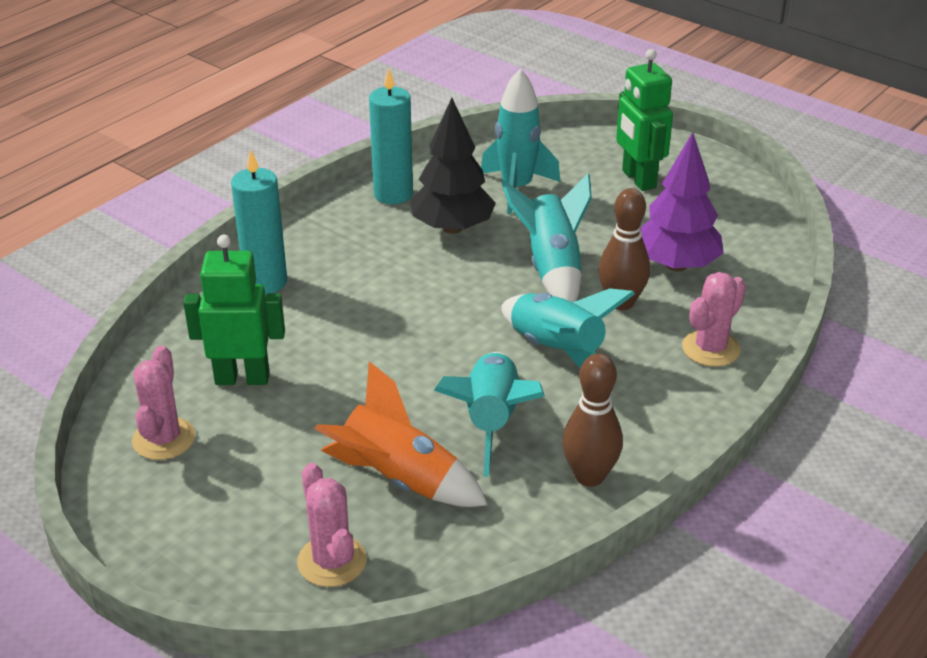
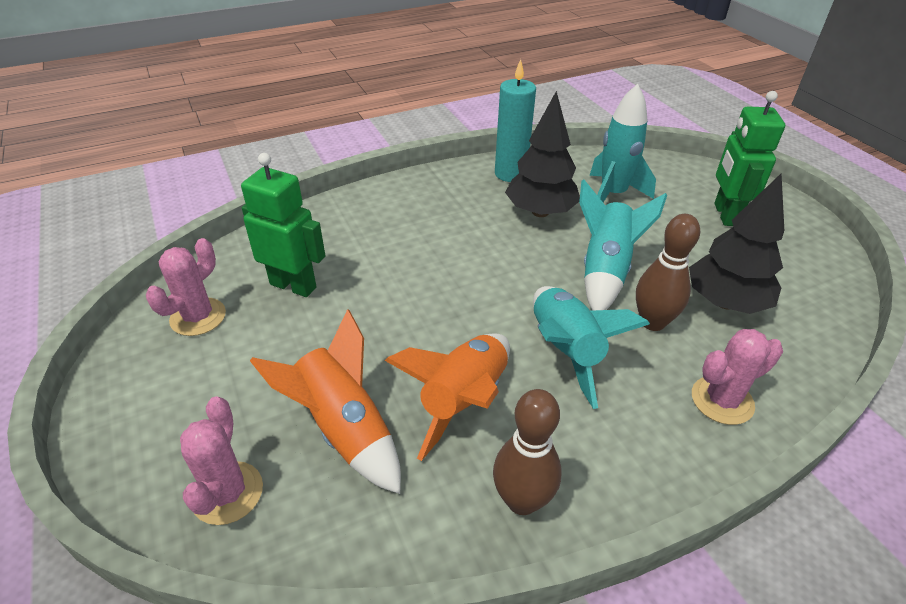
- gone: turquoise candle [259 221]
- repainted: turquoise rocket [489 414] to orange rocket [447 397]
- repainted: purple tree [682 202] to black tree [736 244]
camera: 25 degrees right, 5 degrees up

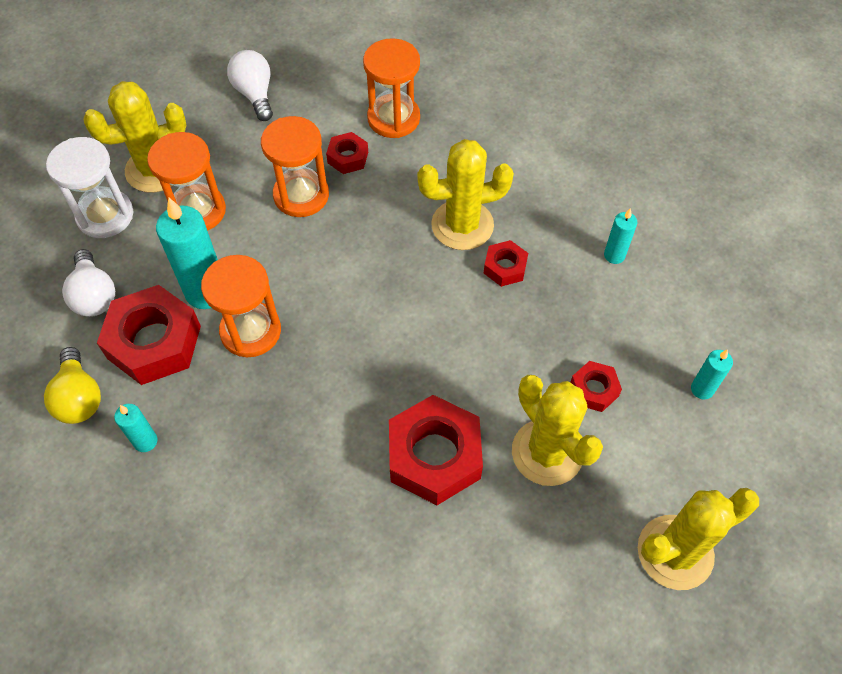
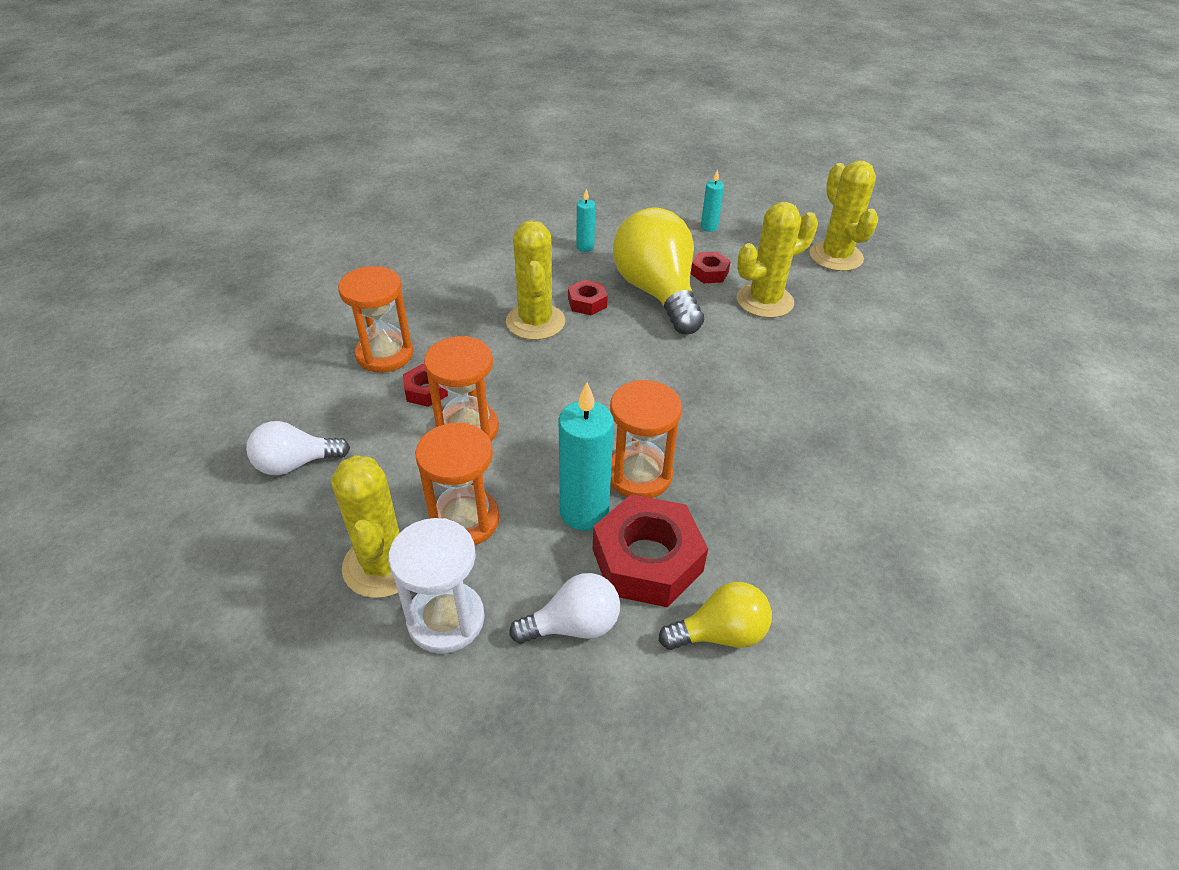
- gone: turquoise candle [136 428]
- gone: red nut [436 450]
- new: yellow light bulb [658 270]
camera: 85 degrees left, 15 degrees down

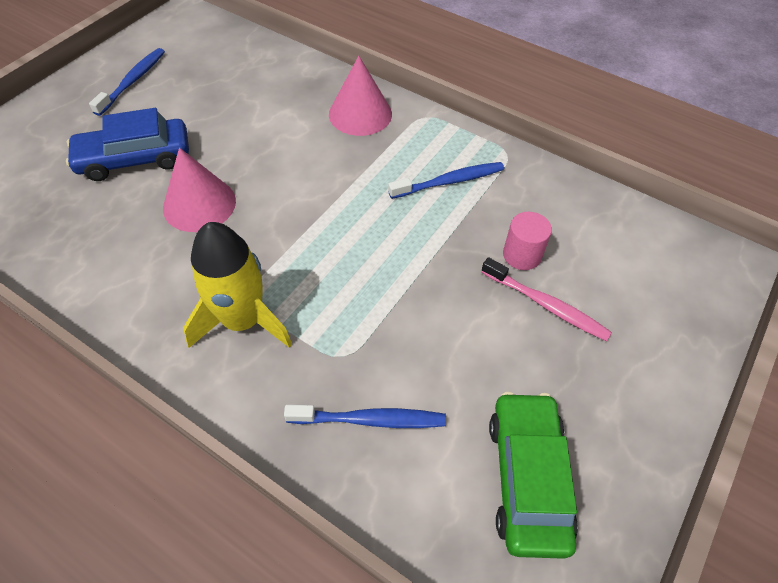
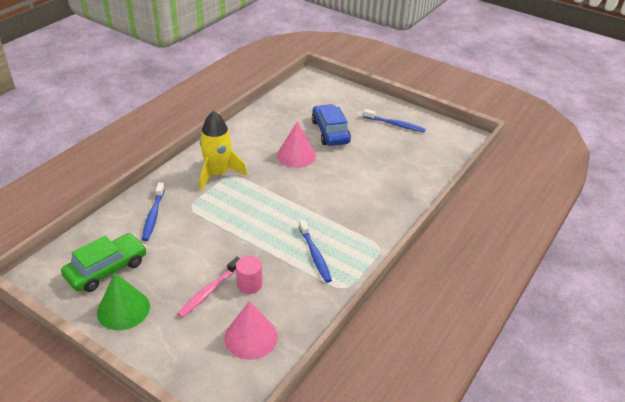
- shifted: pink cone [360 96] to [251 330]
- rotated: green car [533 475] = [103 262] 45 degrees counterclockwise
- new: green cone [123 301]
camera: 90 degrees right, 15 degrees down

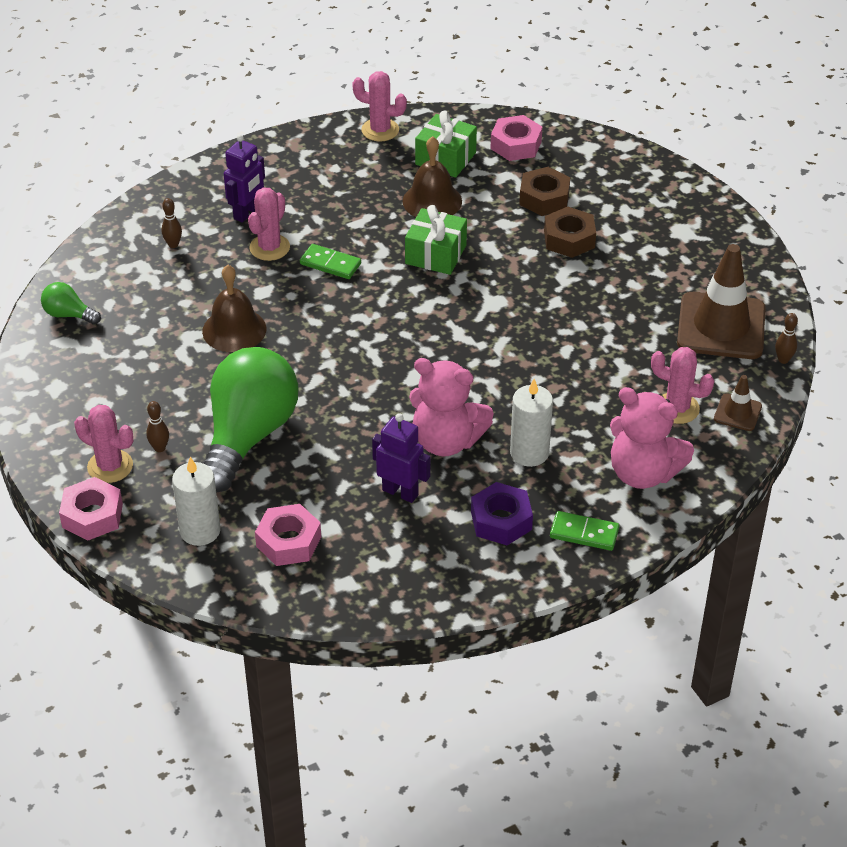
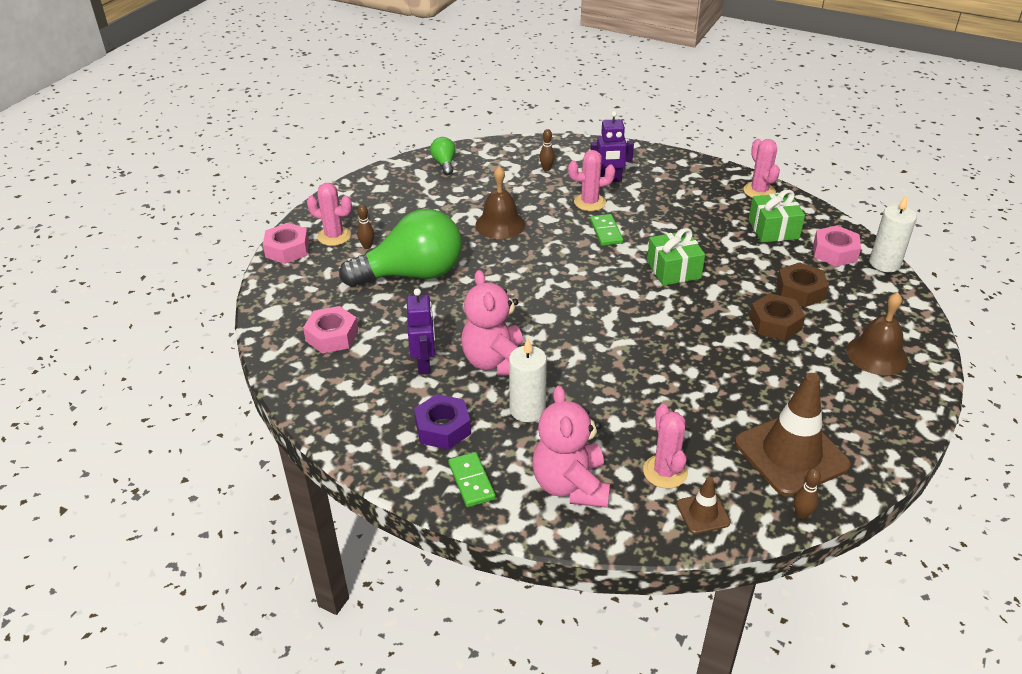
- rotated: pink cactus [103 444] = [329 214] 60 degrees counterclockwise
- shifted: white candle [196 501] to [893 233]
- shifted: brown bell [432 176] to [877 333]
camera: 55 degrees right, 5 degrees down

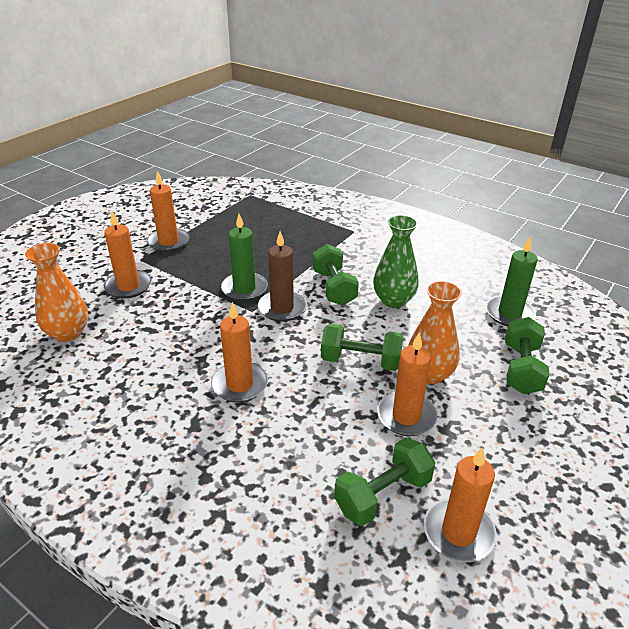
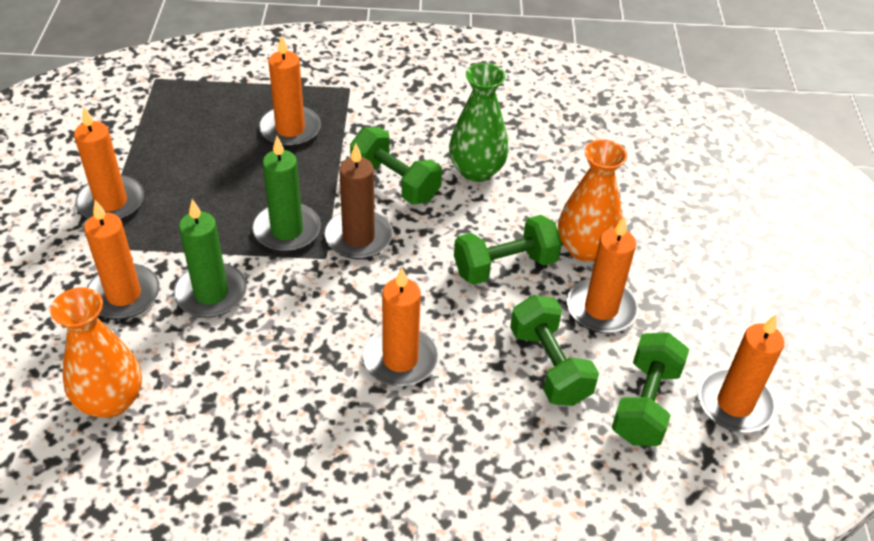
- shifted: green candle [512 281] to [210 258]
- shifted: green dumbbell [527 355] to [554 350]
- new: orange candle [290 91]
camera: 35 degrees left, 10 degrees up

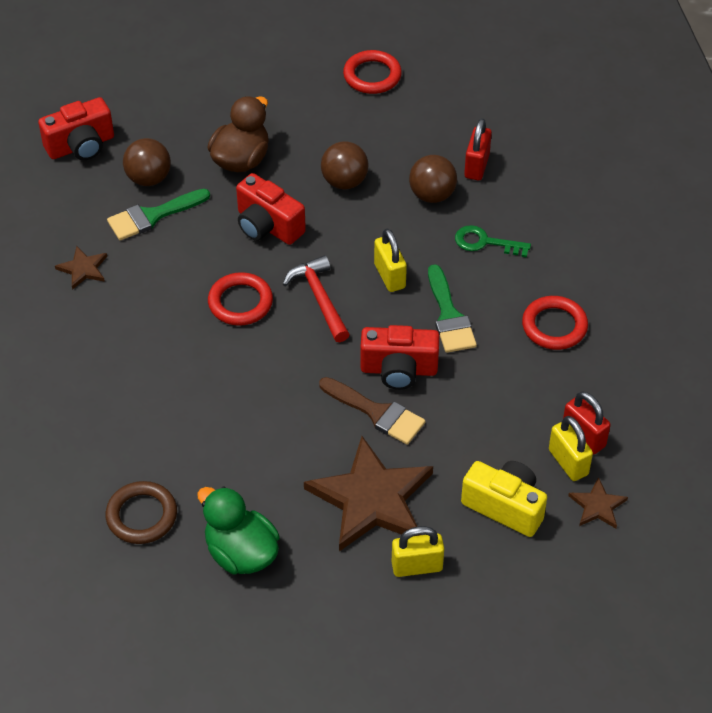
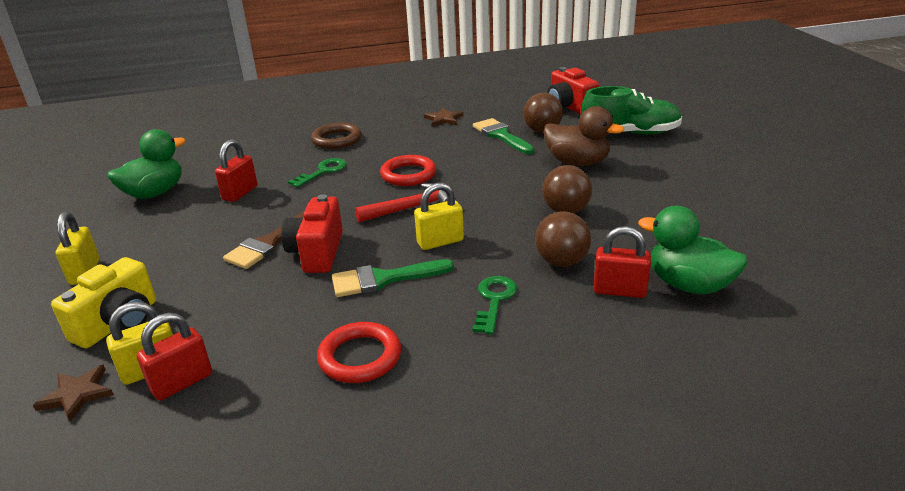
- shifted: brown ring [141 512] to [336 136]
- gone: red camera [271 209]
- gone: brown star [368 494]
- gone: red ring [372 72]
- new: red padlock [236 170]
- new: green key [317 173]
- new: green shoe [631 110]
- new: green duck [693 250]
camera: 90 degrees right, 20 degrees down

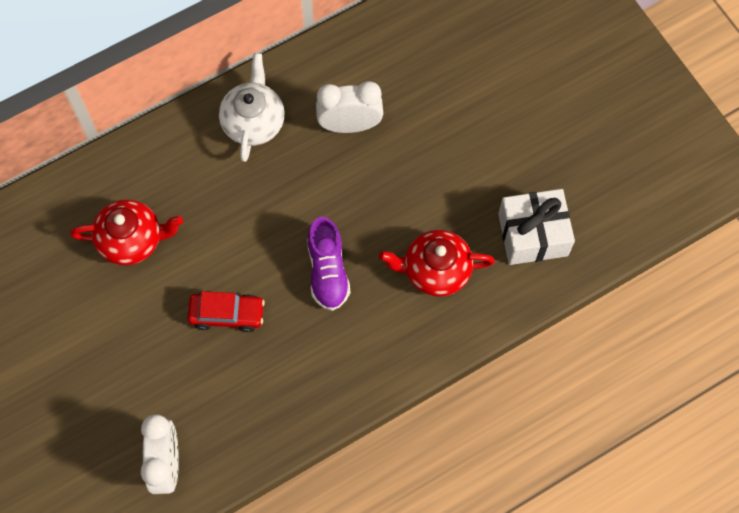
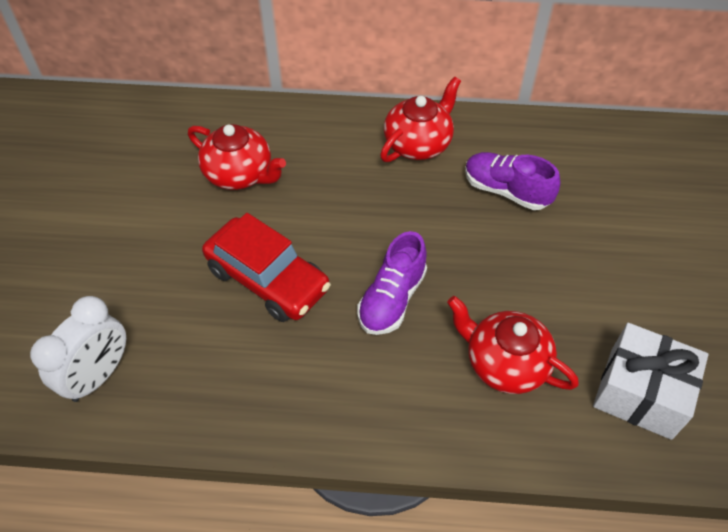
- scaled: red car [226 311] = [266 267] x1.52
- repainted: white teapot [251 107] to red teapot [420 119]
- swapped: white clock [349 107] to purple shoe [512 181]
camera: 35 degrees right, 15 degrees down

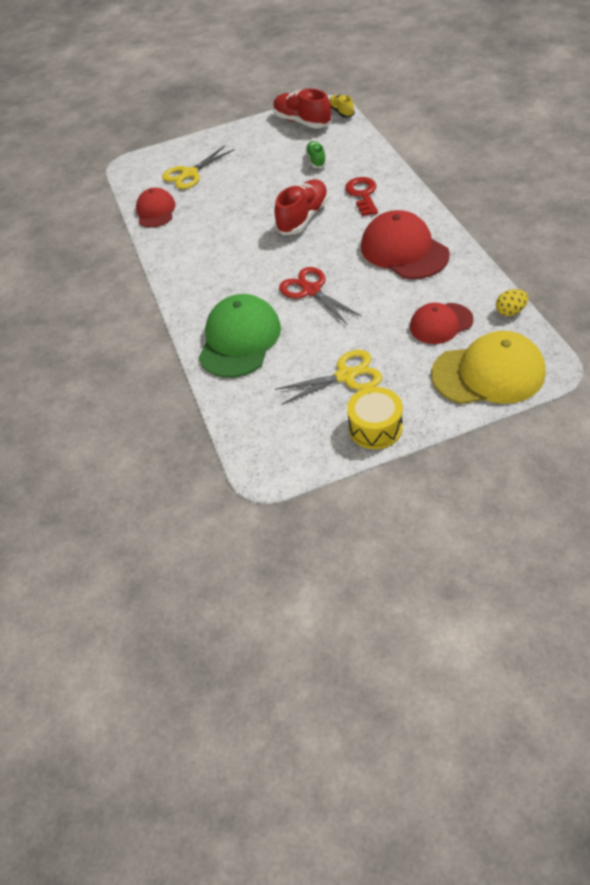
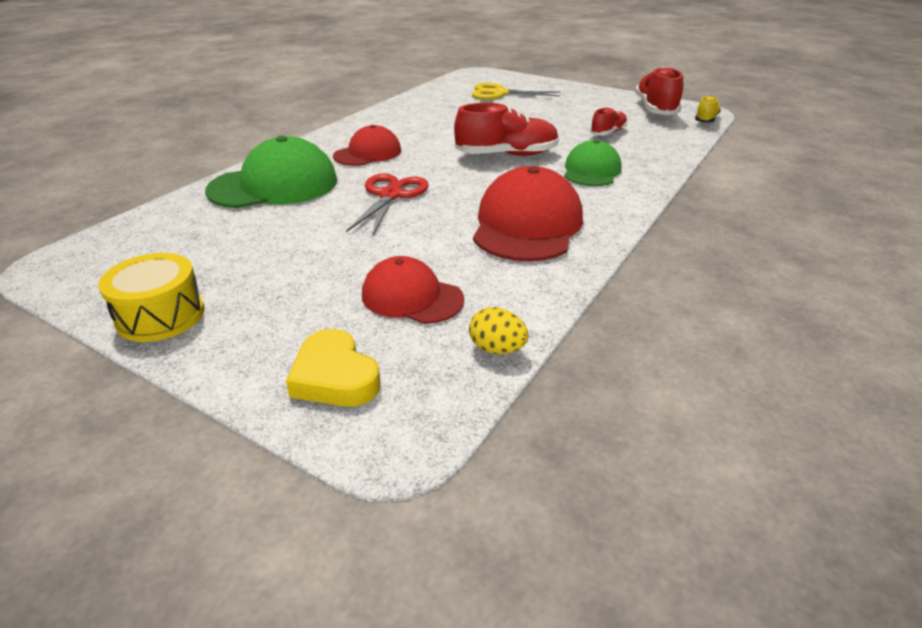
- shifted: red cap [156 207] to [367 145]
- gone: yellow scissors [328 377]
- repainted: green shoe [315 154] to red shoe [609 121]
- swapped: red key [361 196] to green cap [592 163]
- swapped: yellow cap [488 367] to yellow heart [333 368]
camera: 45 degrees right, 15 degrees down

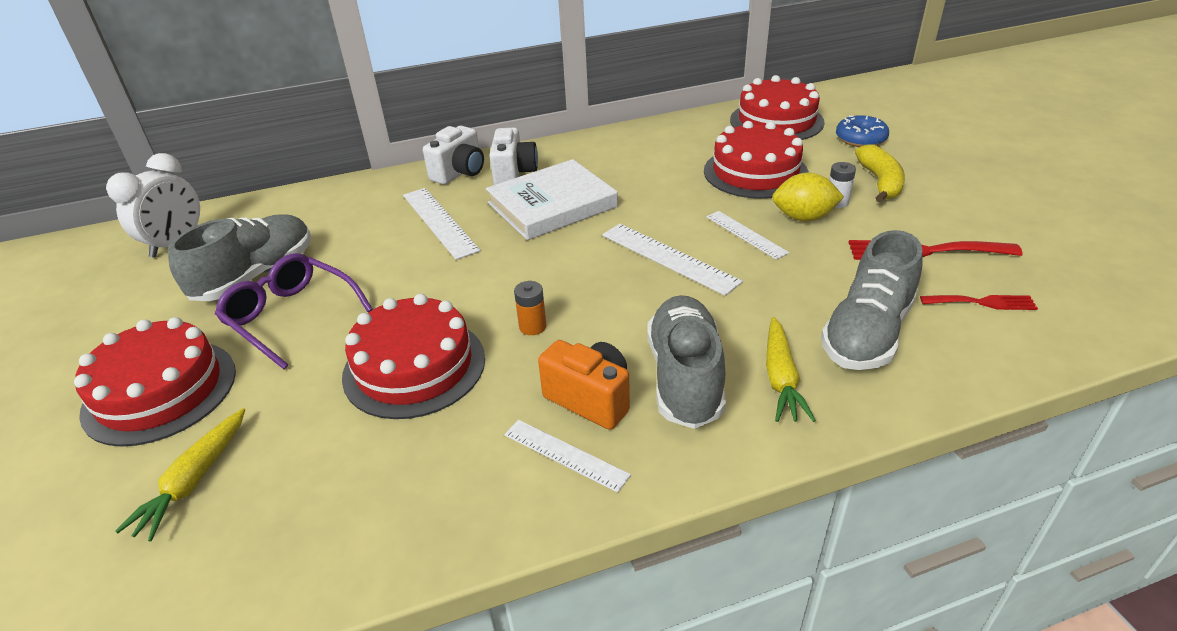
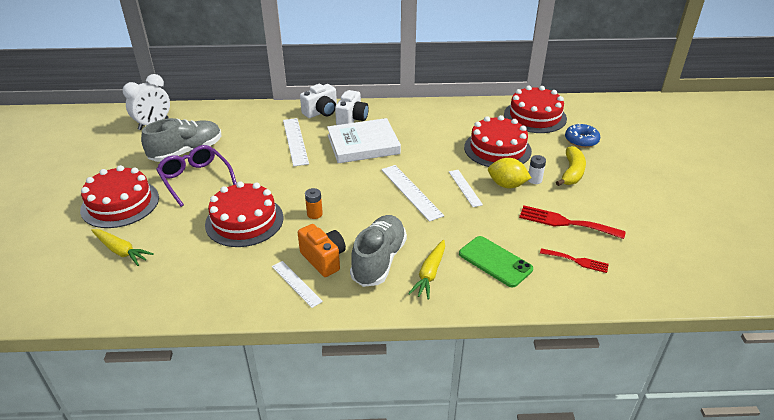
- rotated: yellow carrot [180 475] = [122 247] 90 degrees counterclockwise
- swapped: grey shoe [872 300] to green phone [496 261]
camera: 15 degrees right, 0 degrees up

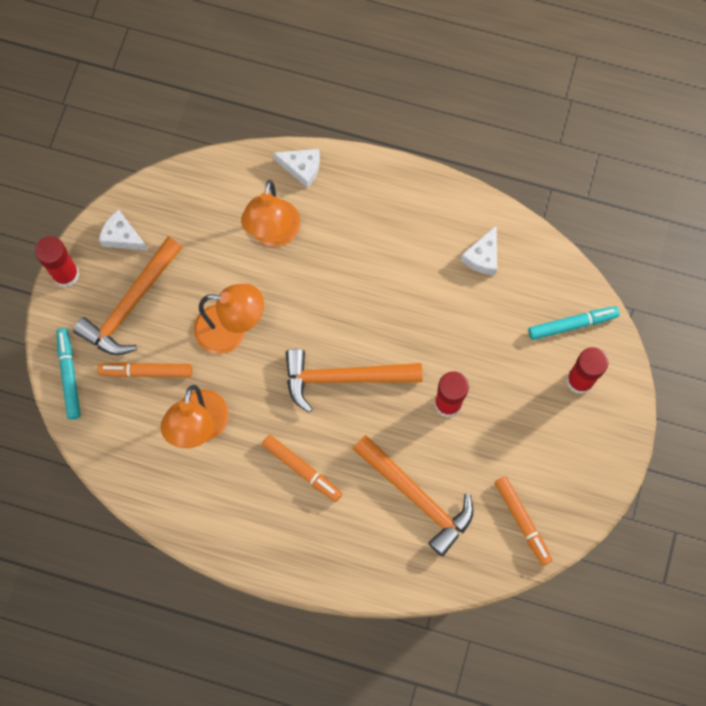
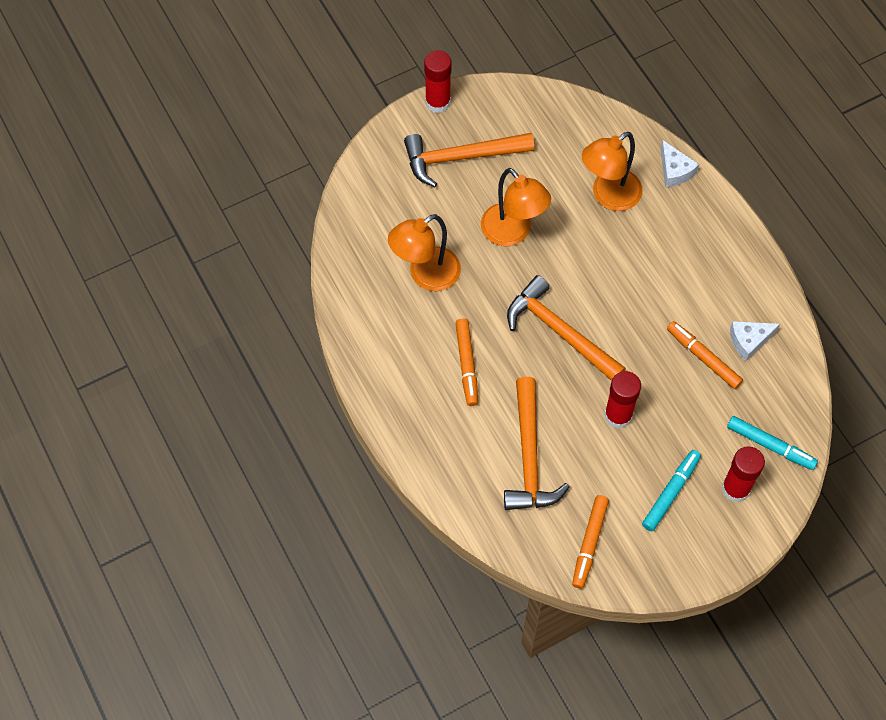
- shifted: turquoise marker [68 374] to [671 490]
- shifted: orange marker [145 369] to [705 355]
- gone: white cheese [123 229]
camera: 45 degrees right, 10 degrees down

